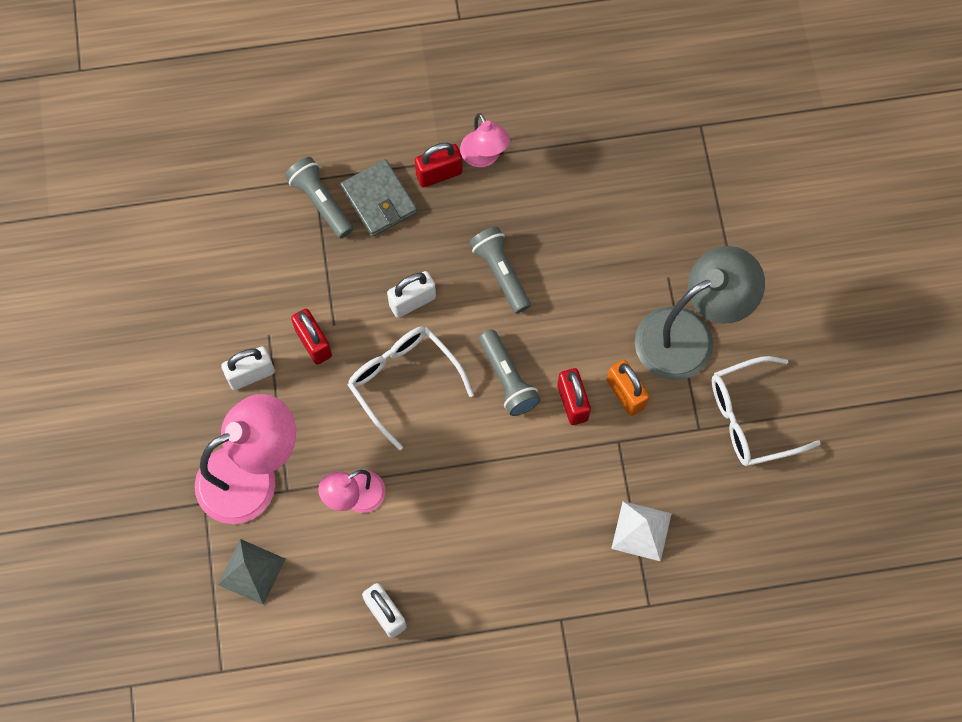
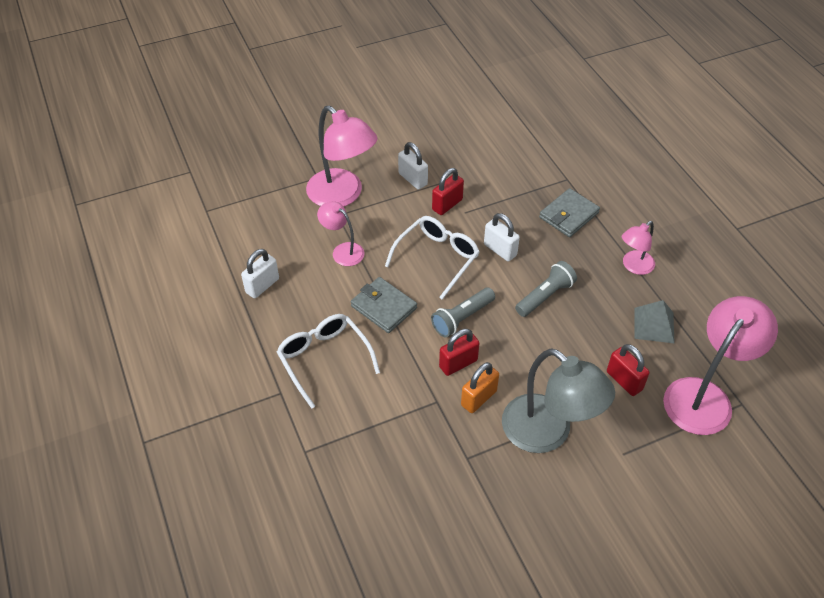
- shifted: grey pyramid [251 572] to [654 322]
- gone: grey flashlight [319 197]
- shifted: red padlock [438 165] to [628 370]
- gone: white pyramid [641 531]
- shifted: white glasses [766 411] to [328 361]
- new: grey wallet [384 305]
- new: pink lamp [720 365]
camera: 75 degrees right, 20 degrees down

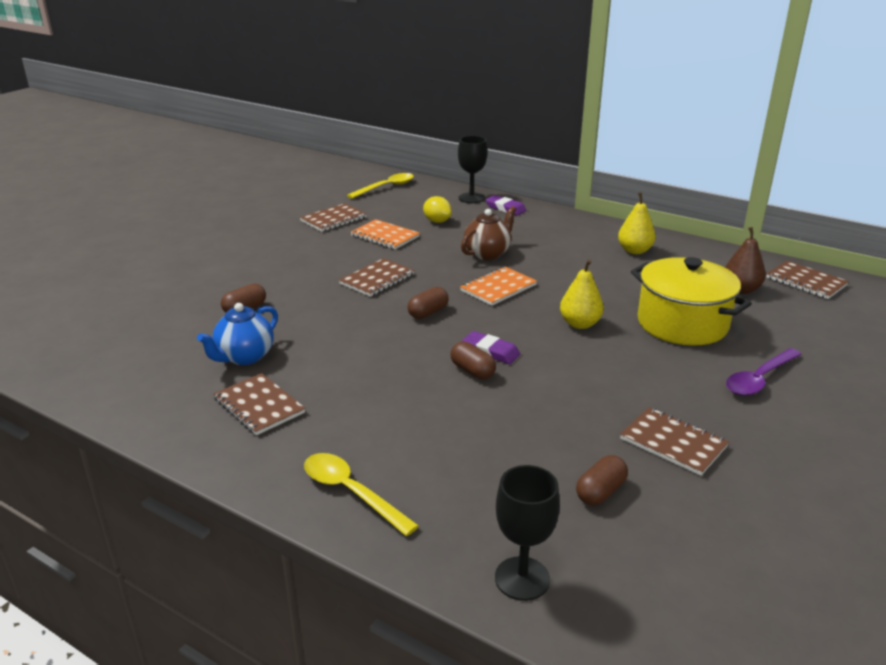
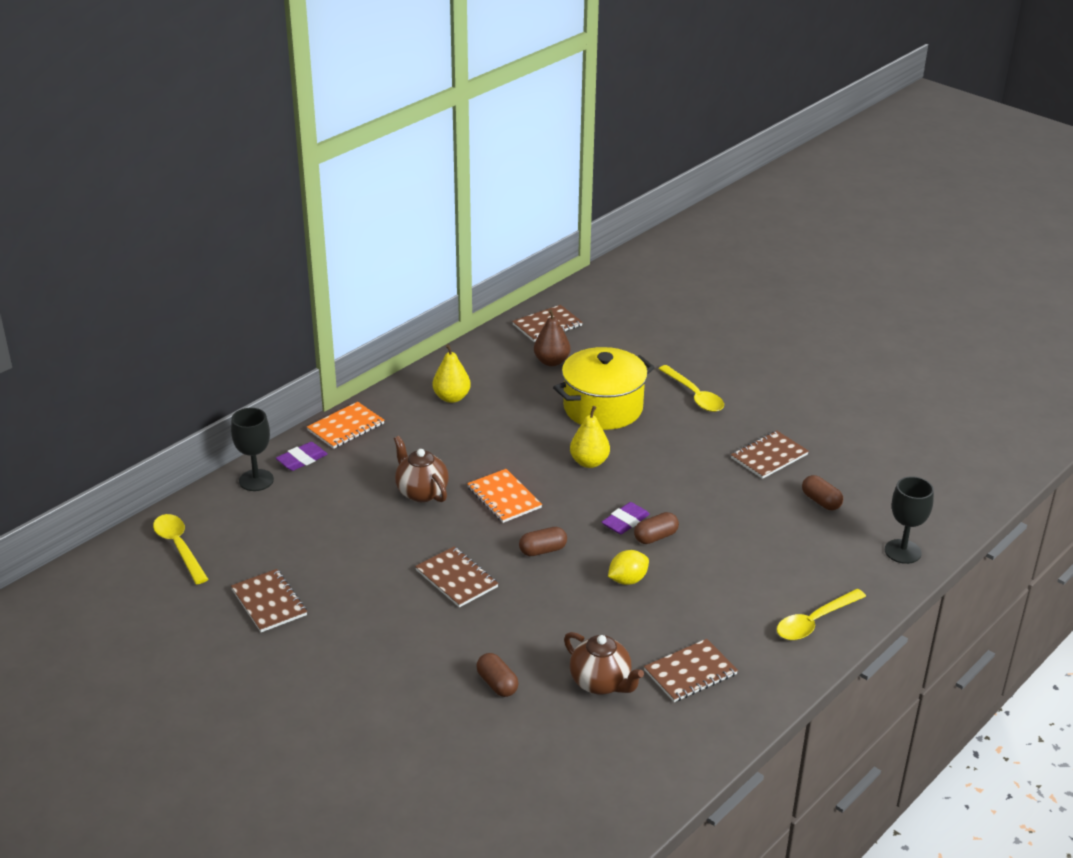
- repainted: blue teapot [237 334] to brown teapot [604 663]
- shifted: orange notebook [385 234] to [345 425]
- rotated: brown capsule [428 303] = [543 541] 75 degrees counterclockwise
- shifted: yellow lemon [437 209] to [628 567]
- repainted: purple spoon [764 372] to yellow spoon [691 388]
camera: 80 degrees left, 5 degrees up

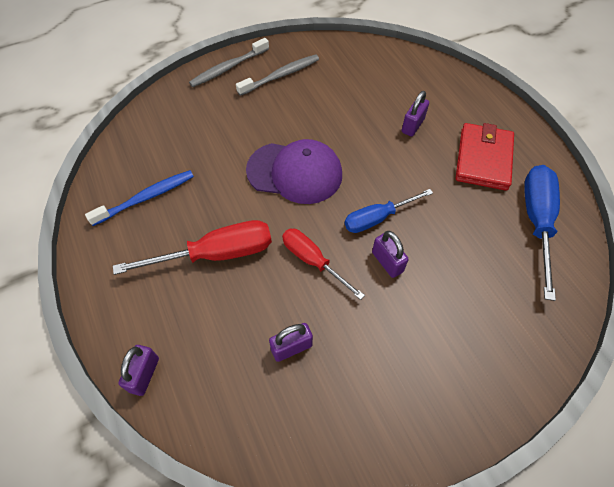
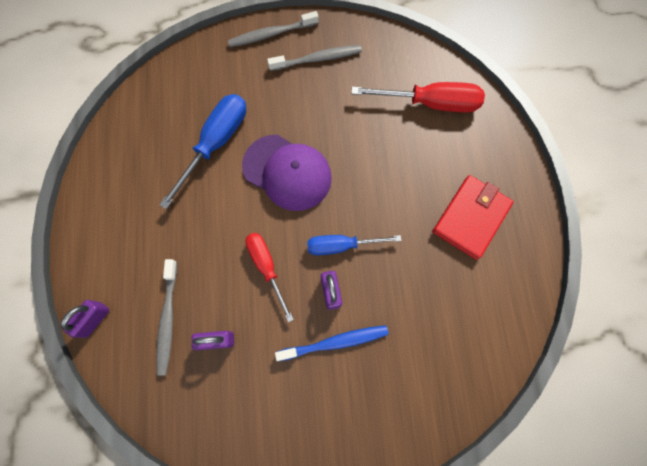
- shifted: blue toothbrush [139 198] to [332 343]
- shifted: red screwdriver [192 247] to [418 97]
- gone: purple padlock [415 114]
- shifted: blue screwdriver [542 233] to [202 151]
- new: grey toothbrush [166 317]
camera: 20 degrees right, 15 degrees up

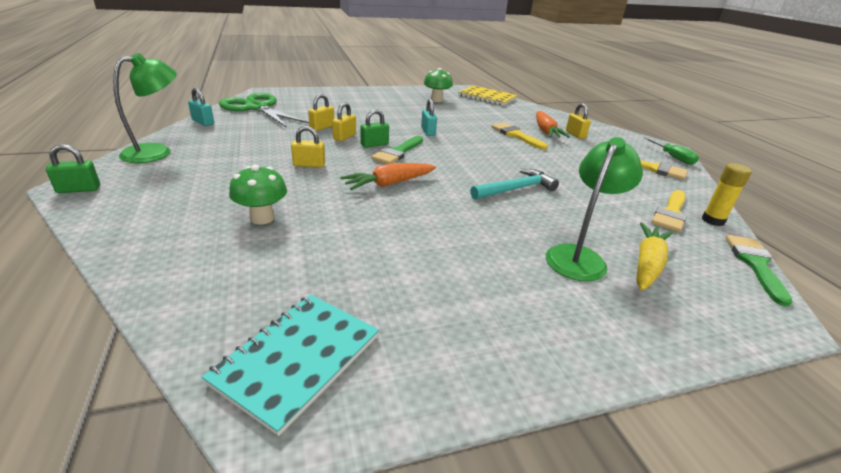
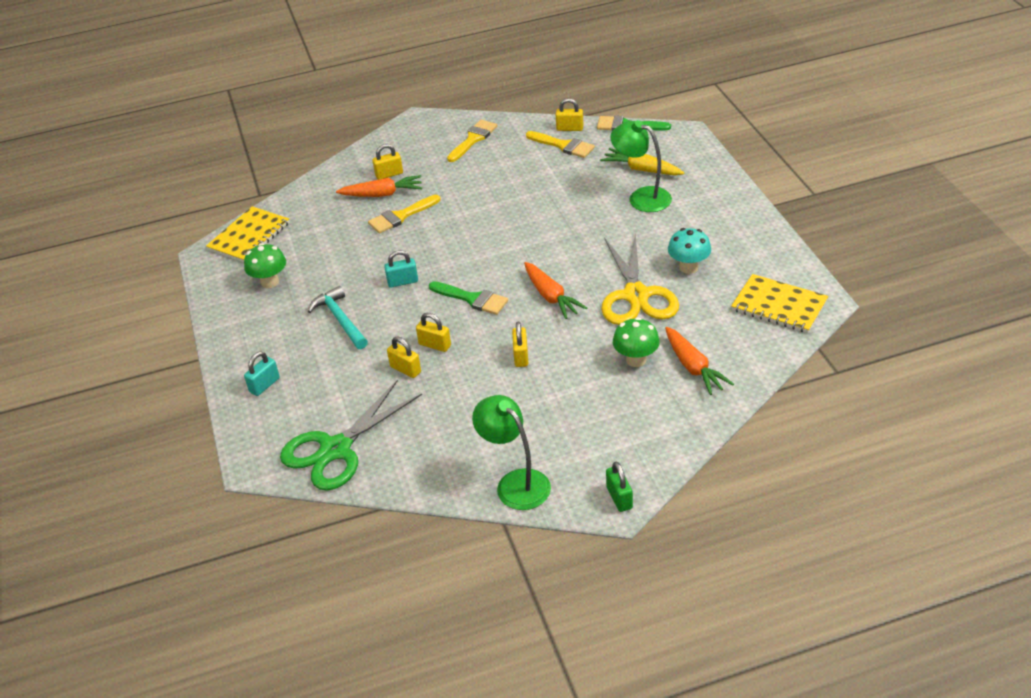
- shifted: turquoise padlock [201 107] to [262 373]
- repainted: turquoise notebook [290 365] to yellow notebook [779 303]
- gone: green padlock [374 128]
- shifted: turquoise hammer [514 184] to [338 317]
- gone: green screwdriver [671 151]
- swapped: yellow glue stick [727 194] to yellow padlock [570 114]
- new: yellow scissors [640 279]
- new: orange carrot [699 361]
- new: turquoise mushroom [689 251]
camera: 85 degrees left, 10 degrees up

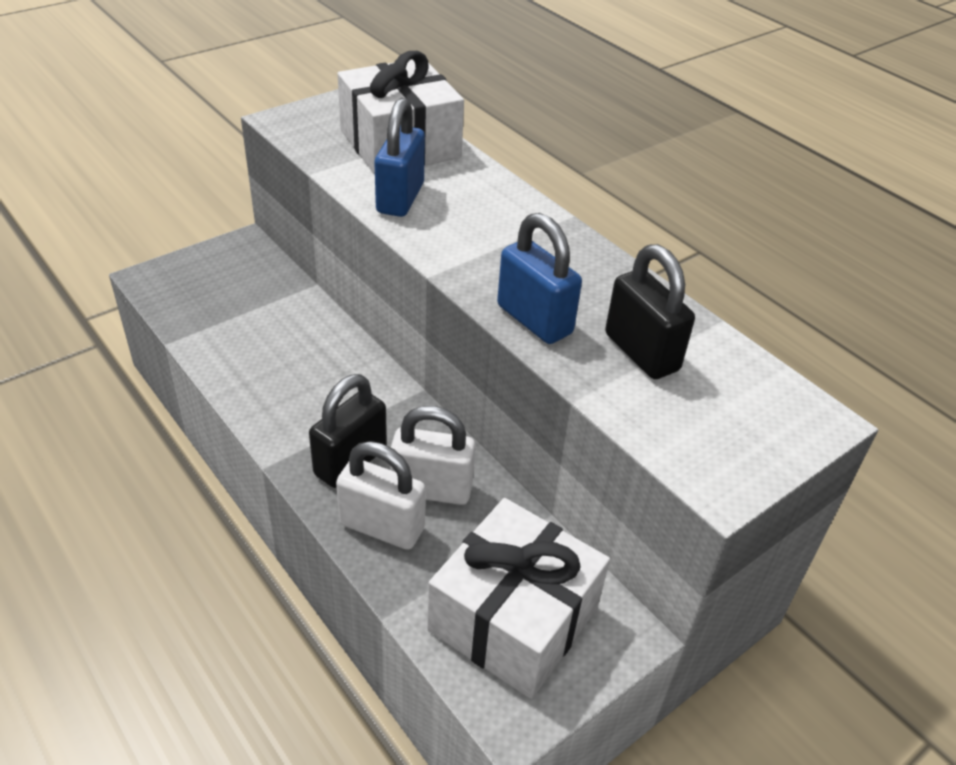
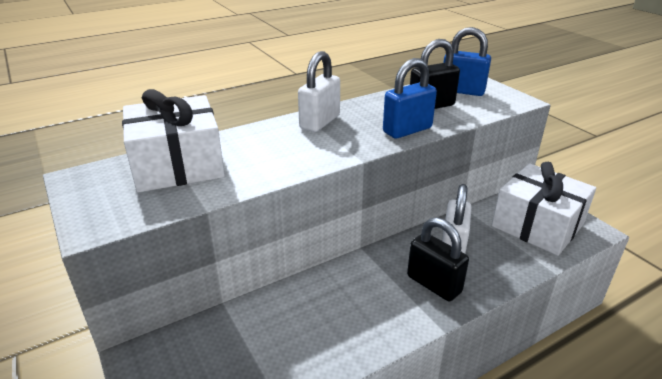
- shifted: white padlock [381 495] to [319 91]
- shifted: blue padlock [399 157] to [467 61]
camera: 80 degrees left, 10 degrees down

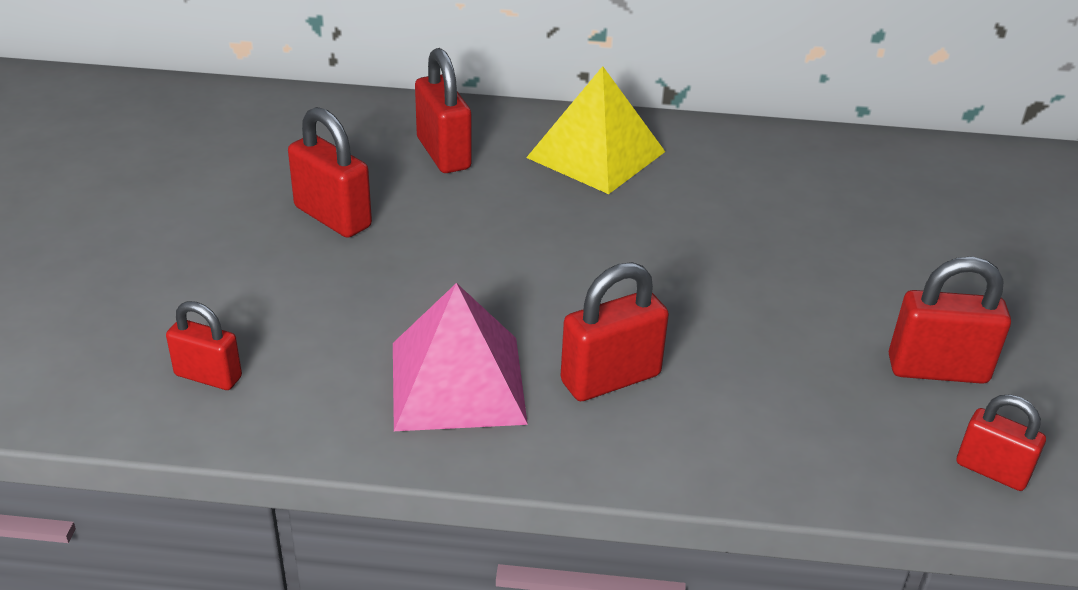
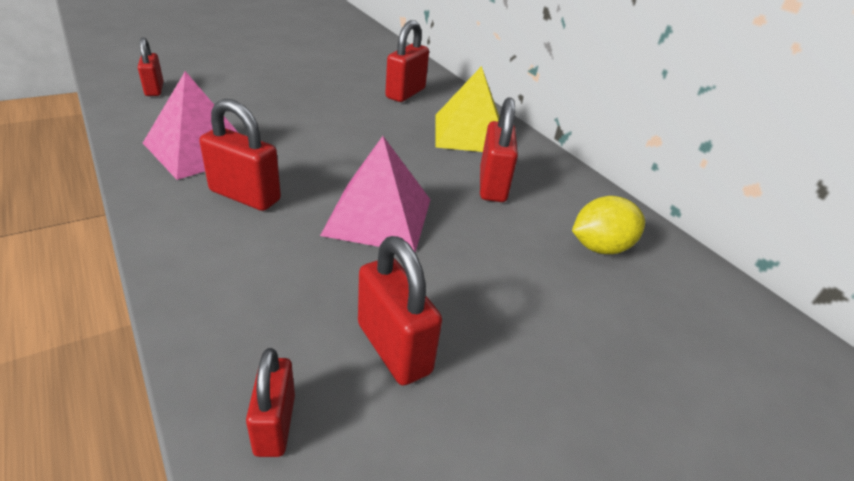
- shifted: red padlock [330 172] to [499 149]
- new: pink pyramid [375 194]
- new: yellow lemon [608 225]
camera: 50 degrees right, 0 degrees up

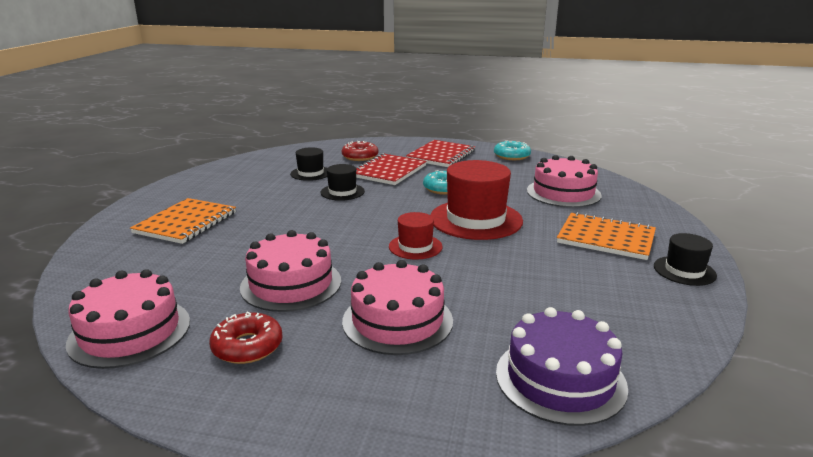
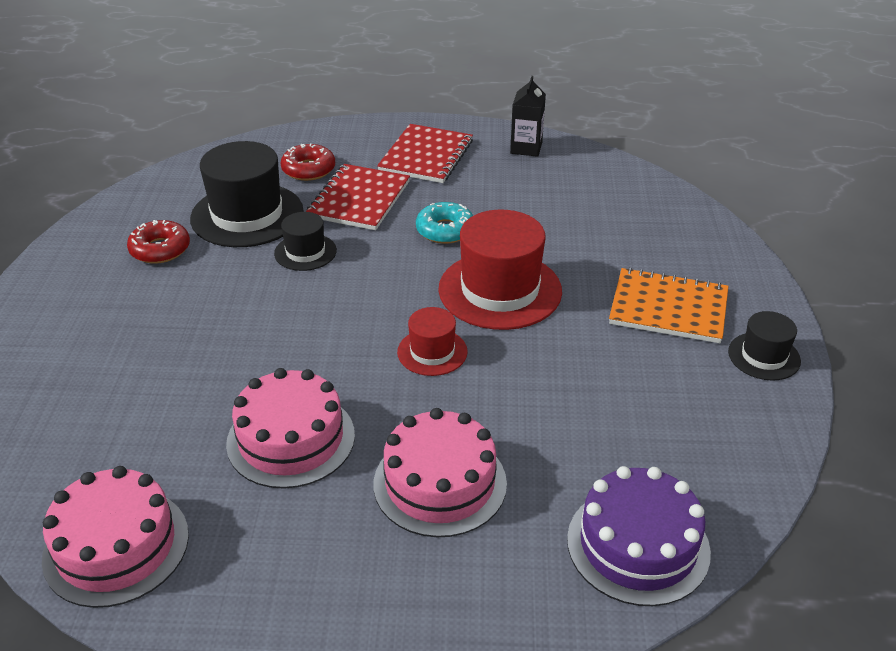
- gone: orange notebook [183 221]
- shifted: red donut [246 337] to [158 242]
- scaled: black hat [308 164] = [247 194] x1.89
- swapped: turquoise donut [512 150] to black carton [528 116]
- gone: pink cake [564 181]
camera: 10 degrees left, 15 degrees up

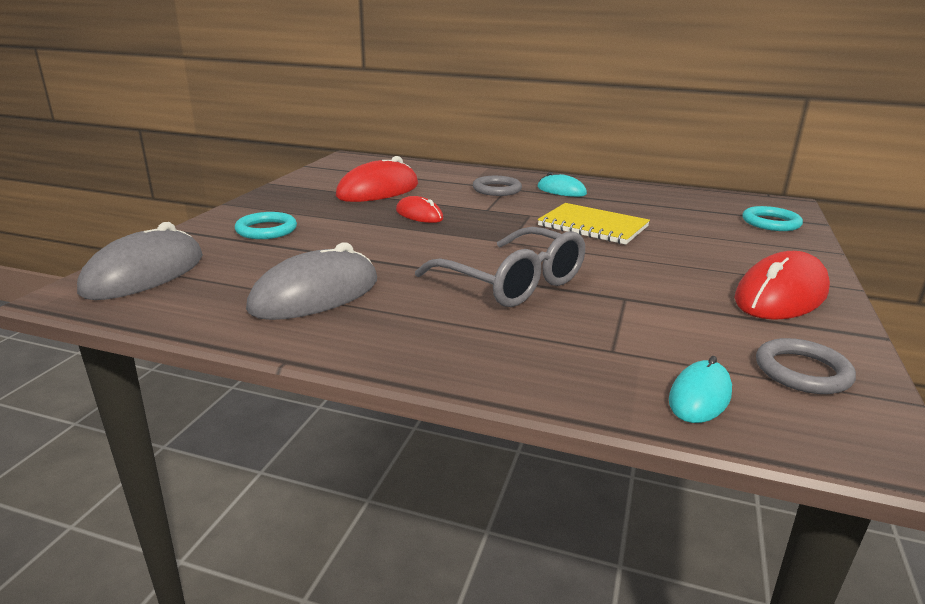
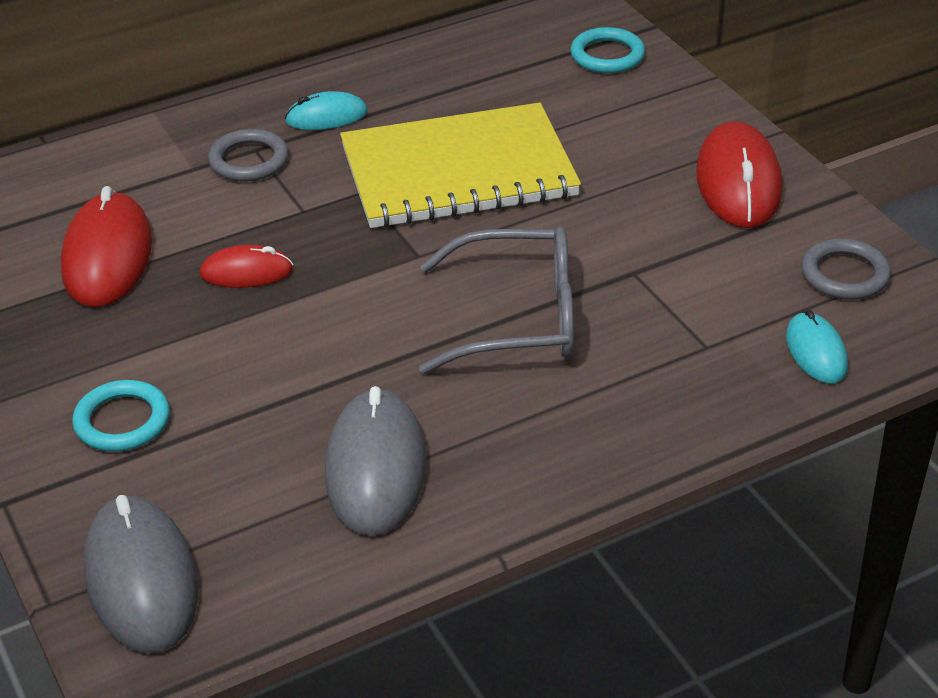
- scaled: yellow notebook [594 224] = [460 165] x1.60
camera: 45 degrees left, 15 degrees up

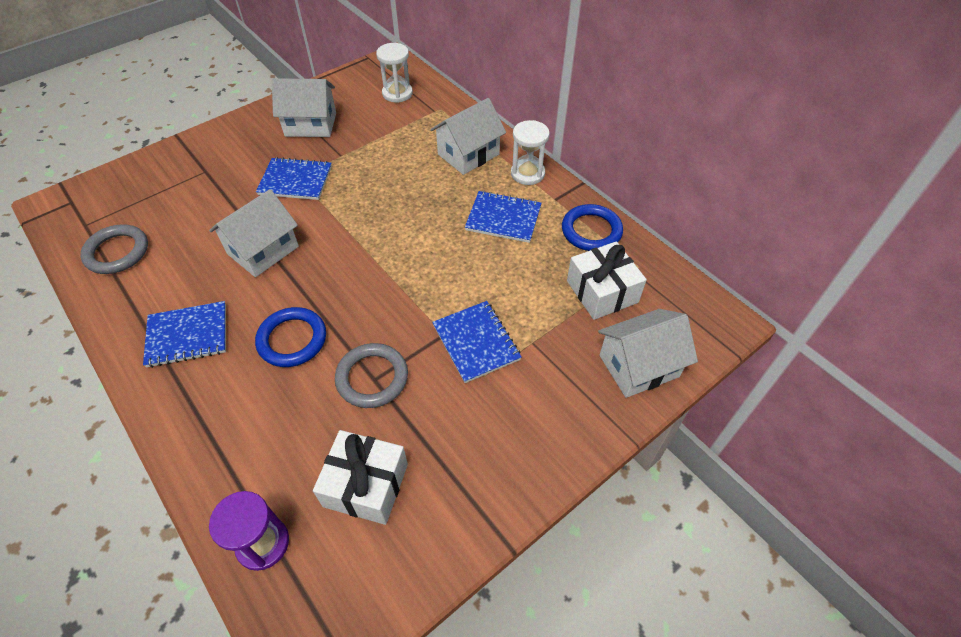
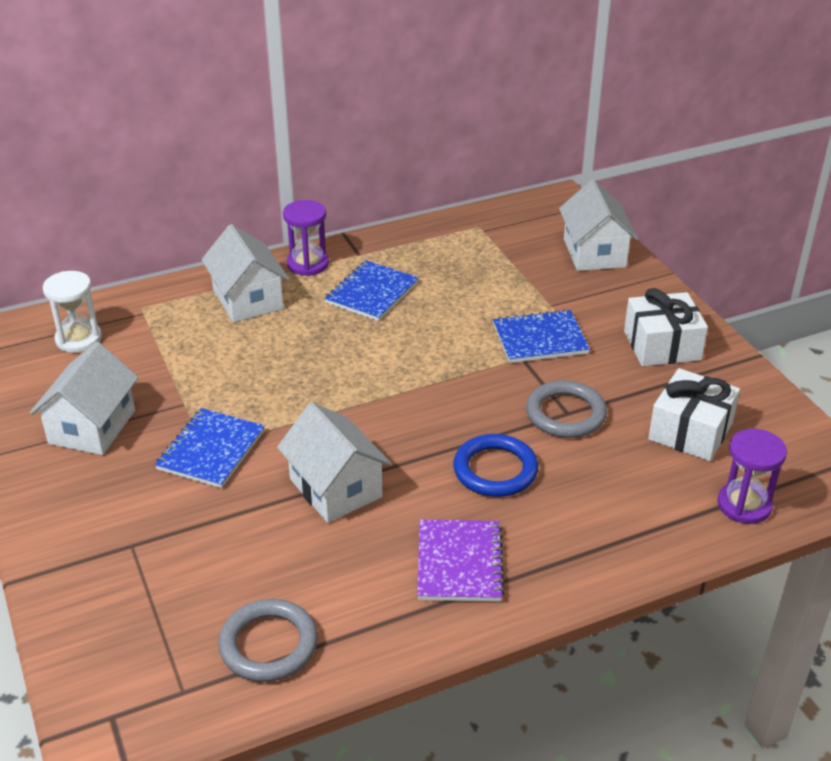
- repainted: blue notebook [184 334] to purple notebook [461 560]
- repainted: white hourglass [530 152] to purple hourglass [306 238]
- gone: blue ring [592 227]
- shifted: white gift [607 280] to [666 327]
camera: 75 degrees left, 15 degrees down

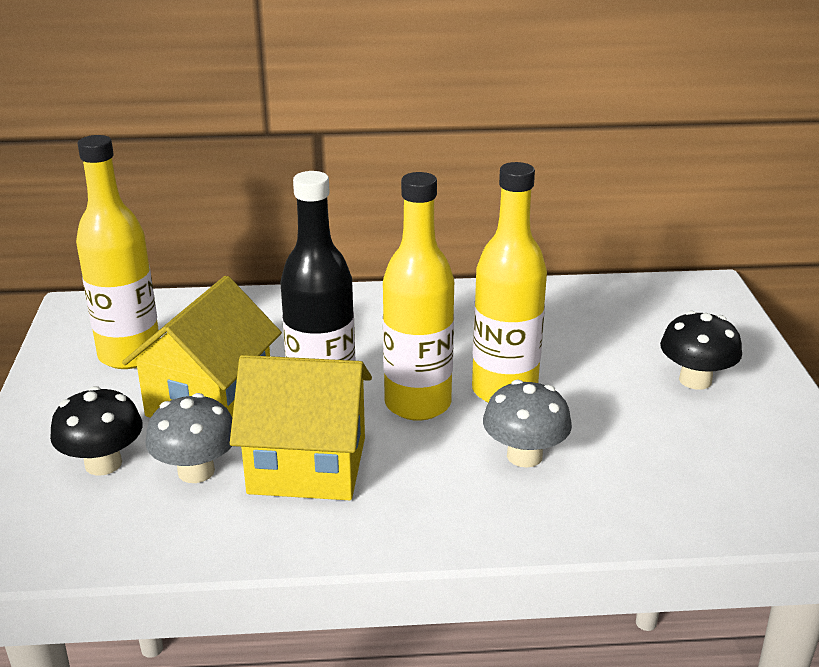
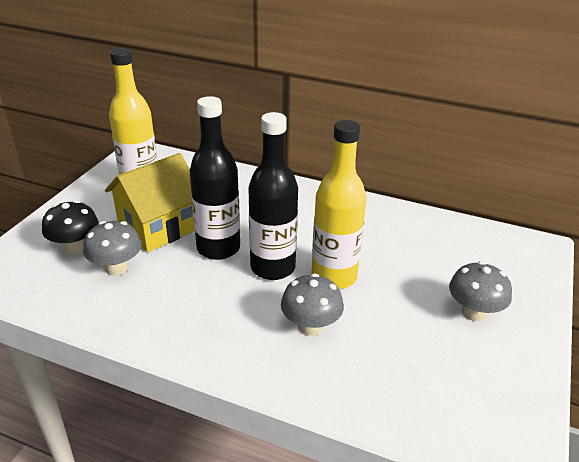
- gone: yellow house [301 427]
- repainted: yellow bottle [418 296] to black bottle [273 196]
- repainted: black mushroom [701 350] to grey mushroom [480 291]
camera: 25 degrees right, 5 degrees up

